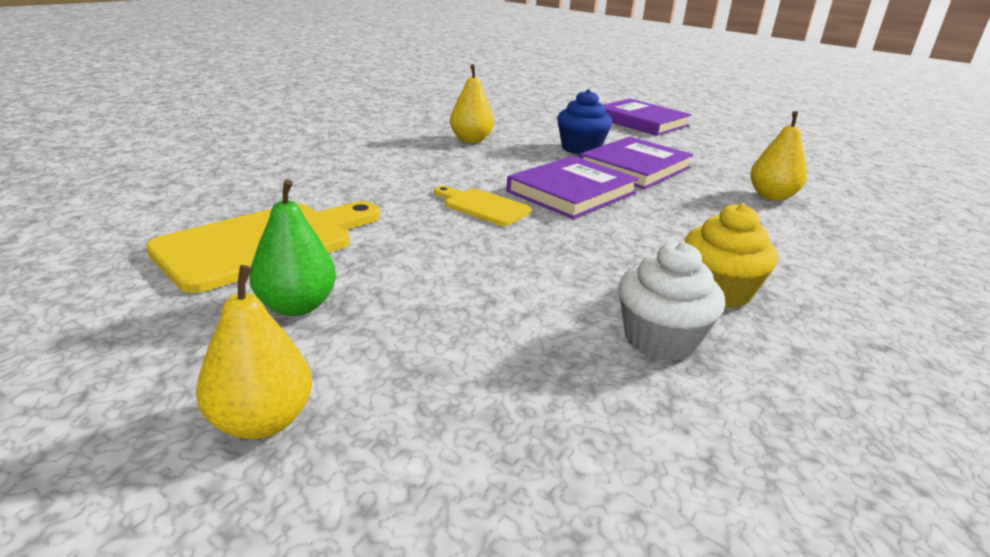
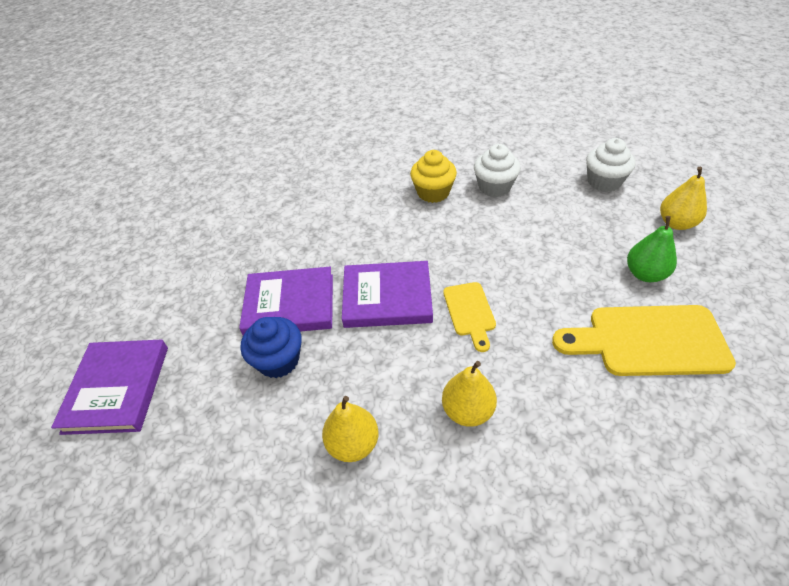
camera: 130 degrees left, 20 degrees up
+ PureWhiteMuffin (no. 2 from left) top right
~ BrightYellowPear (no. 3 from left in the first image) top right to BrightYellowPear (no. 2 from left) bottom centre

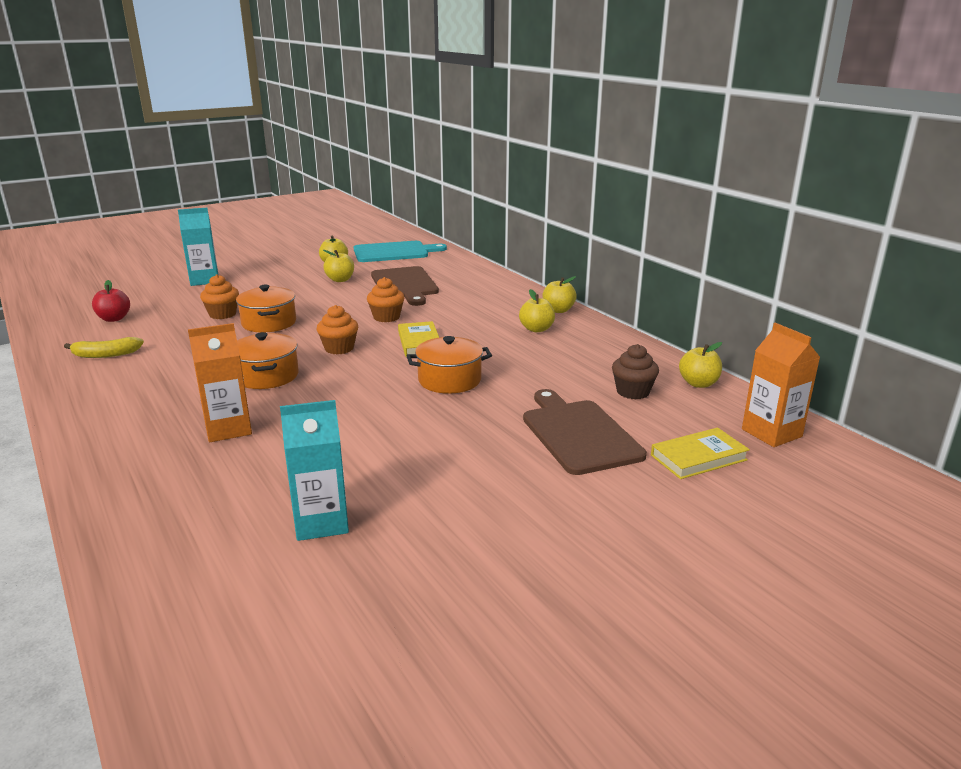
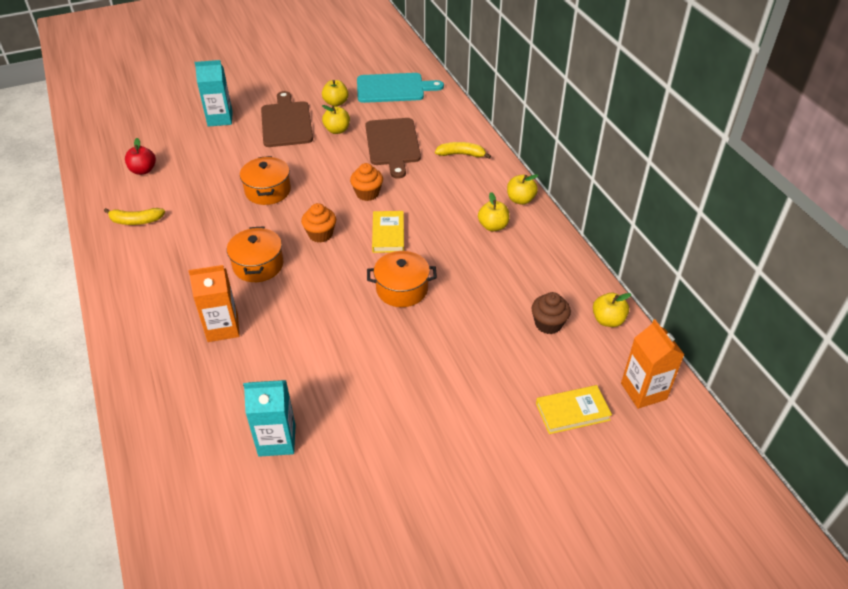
camera: 10 degrees right, 20 degrees up
- OrangeMuffin (no. 1 from left) middle left
+ BrightYellowBanana (no. 2 from left) top centre
~ RussetChoppingBoard (no. 2 from left in the first image) centre to RussetChoppingBoard (no. 1 from left) top centre

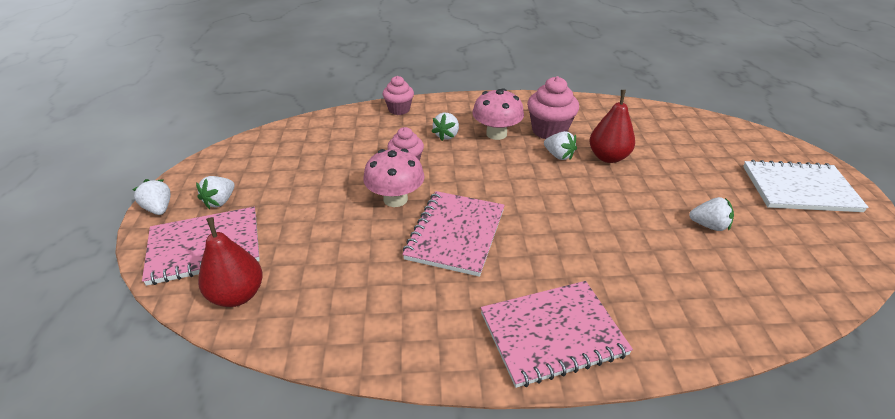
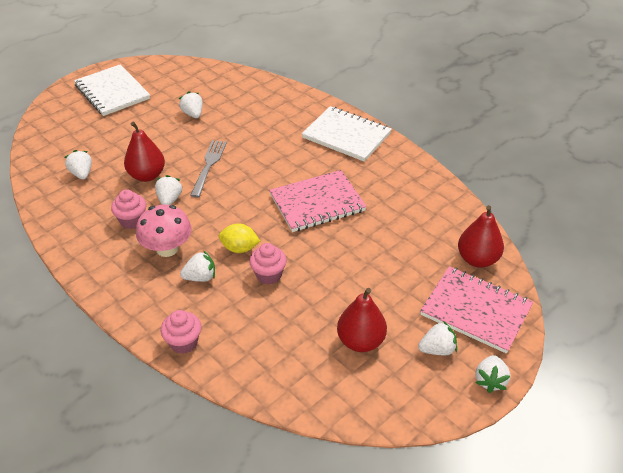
camera: 130 degrees left, 5 degrees up
- PinkMushroom (no. 1 from left) centre
+ PureWhiteToyStrawberry (no. 1 from left) middle left
+ GrayDinnerFork centre
+ BrightYellowToyLemon centre
+ RedPear (no. 2 from left) bottom centre
~ PinkNotepad (no. 3 from left) bottom centre to PureWhiteNotepad (no. 2 from left) top centre
~ PinkMuffin (no. 3 from left in the first image) top centre = middle left x0.66

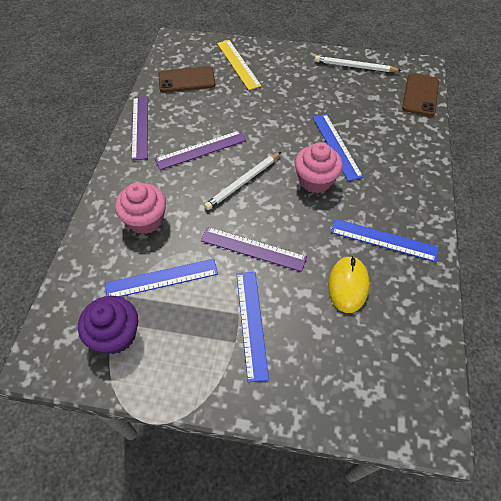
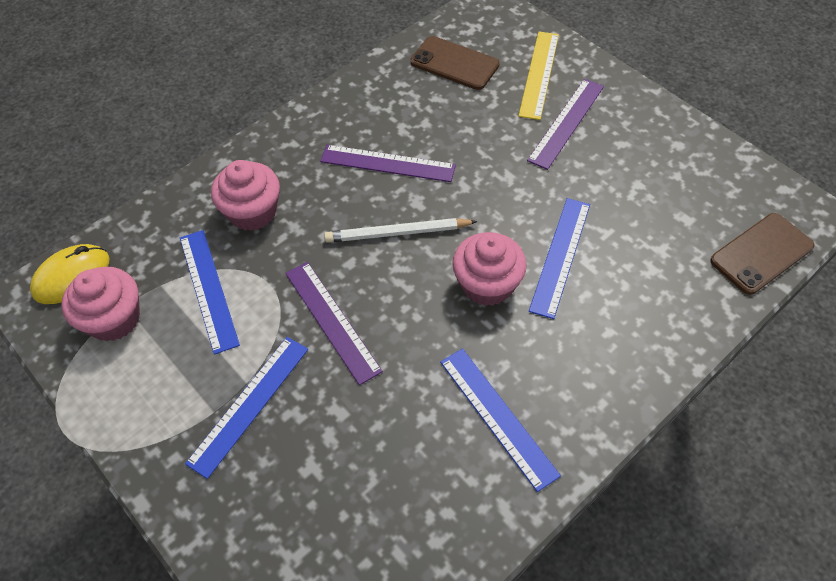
camera: 40 degrees right, 0 degrees up
- PureWhiteWoodenPencil (no. 2 from left) top right
~ RoyalPurpleStraightedge (no. 1 from left in the first image) top left to RoyalPurpleStraightedge (no. 3 from left) top right
~ BrightYellowComputerMouse middle right to middle left
~ RoyalPurpleMuffin middle left to PinkMuffin (no. 1 from left) middle left
~ CobaltStraightedge (no. 1 from left) middle left = middle left 45 degrees clockwise

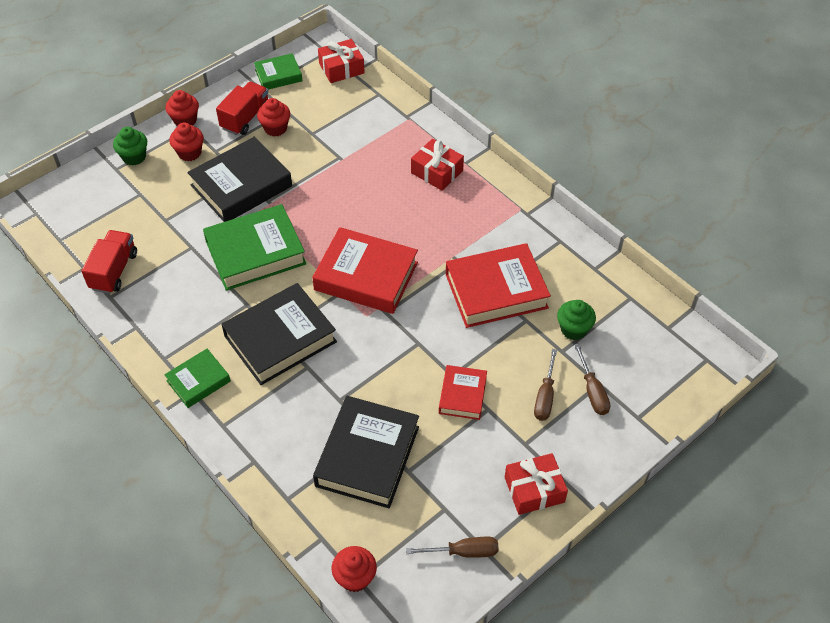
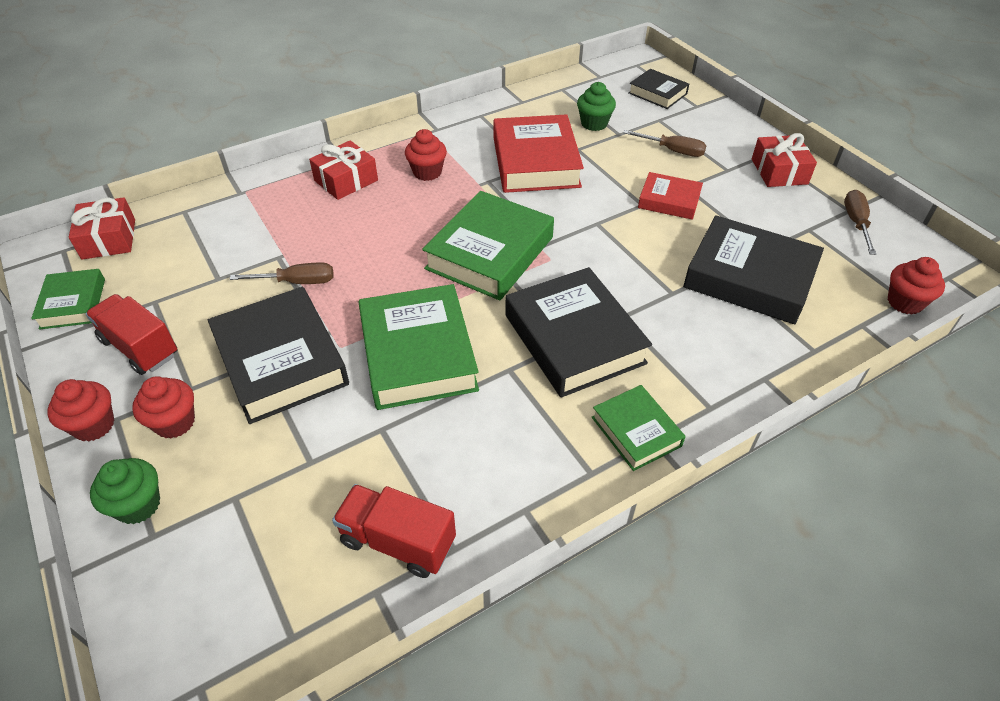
camera: 80 degrees left, 5 degrees down
+ BlackHardback (no. 3 from left) top centre
~ RedMuffin (no. 3 from left) top left to top centre
~ RussetHandScrewdriver (no. 3 from left in the first image) middle right to RussetHandScrewdriver (no. 1 from left) middle left
~ RedHardback (no. 1 from left) centre to EmeraldHardback (no. 3 from left) centre

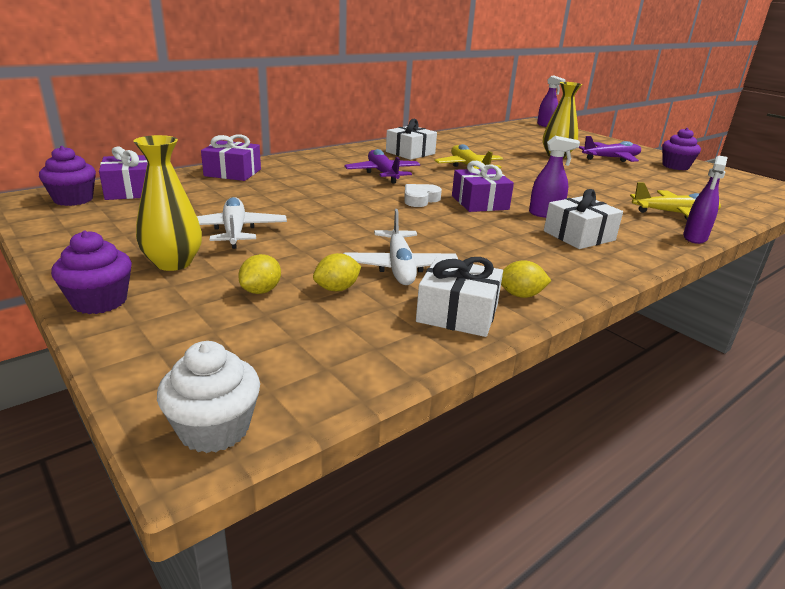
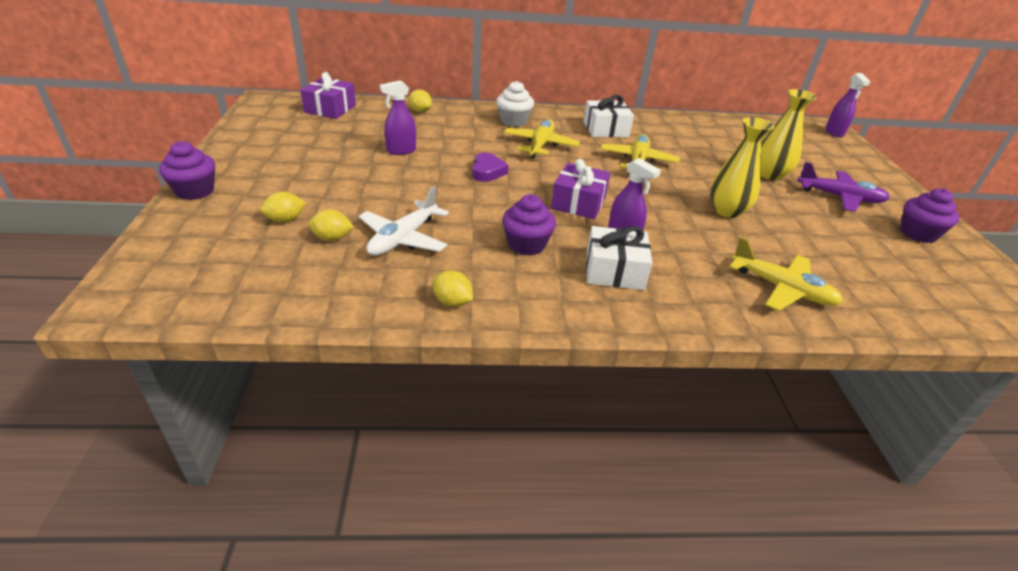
camera: 35 degrees right, 10 degrees up
- PureWhiteAeroplane (no. 1 from left) middle left
- PureWhiteHeartShape top centre
- PureWhitePresent (no. 2 from left) centre
+ RoyalPurpleHeartShape top centre
~ RoyalPurpleMuffin (no. 1 from left in the first image) top left to RoyalPurpleMuffin (no. 2 from left) centre
~ BrightYellowVase (no. 1 from left) middle left to top right
~ PureWhiteMuffin bottom left to top centre
~ RoyalPurpleSprayCleaner (no. 3 from left in the first image) middle right to RoyalPurpleSprayCleaner (no. 1 from left) top centre
~ RoyalPurplePresent (no. 2 from left) top left to BrightYellowToyLemon (no. 3 from left) top centre
~ RoyalPurpleAeroplane (no. 1 from left) top centre to BrightYellowAeroplane (no. 1 from left) top centre

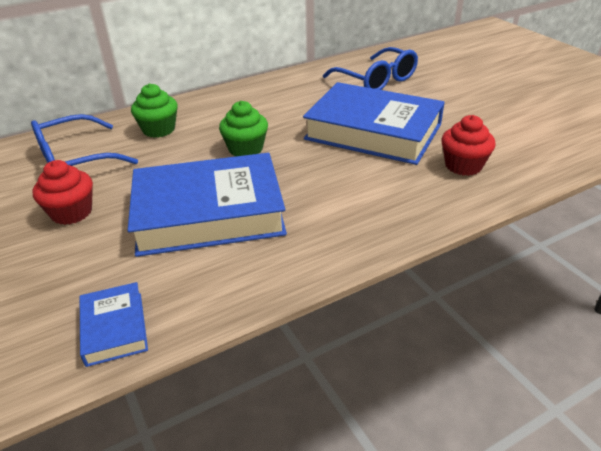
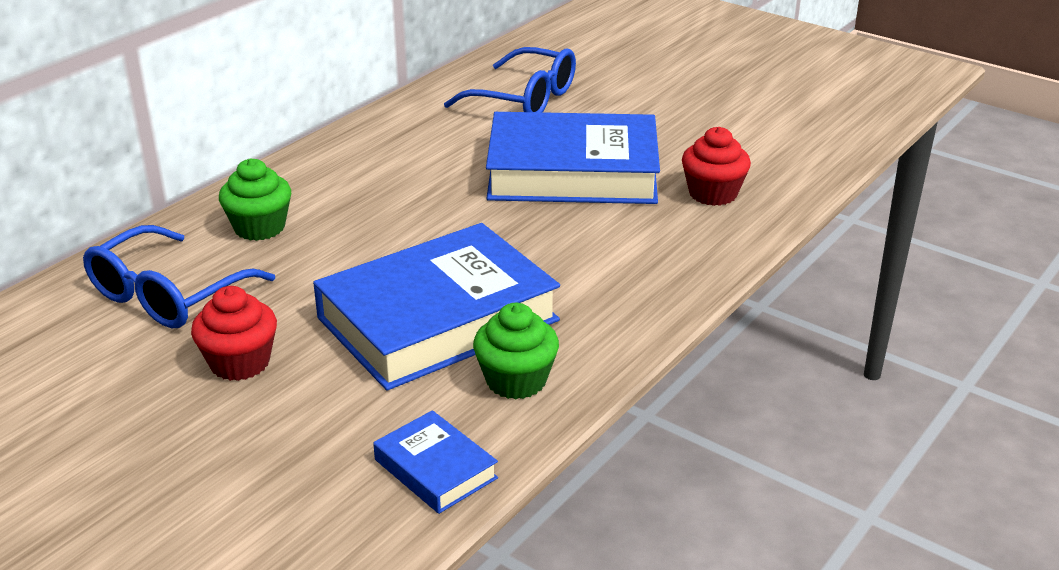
camera: 25 degrees left, 5 degrees down
~ EmeraldMuffin (no. 2 from left) top centre to centre

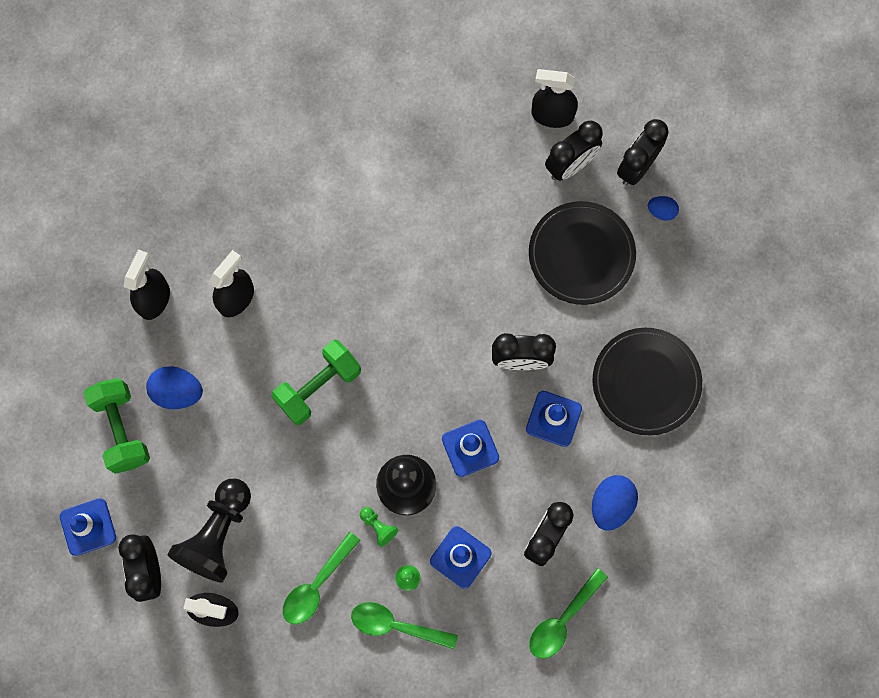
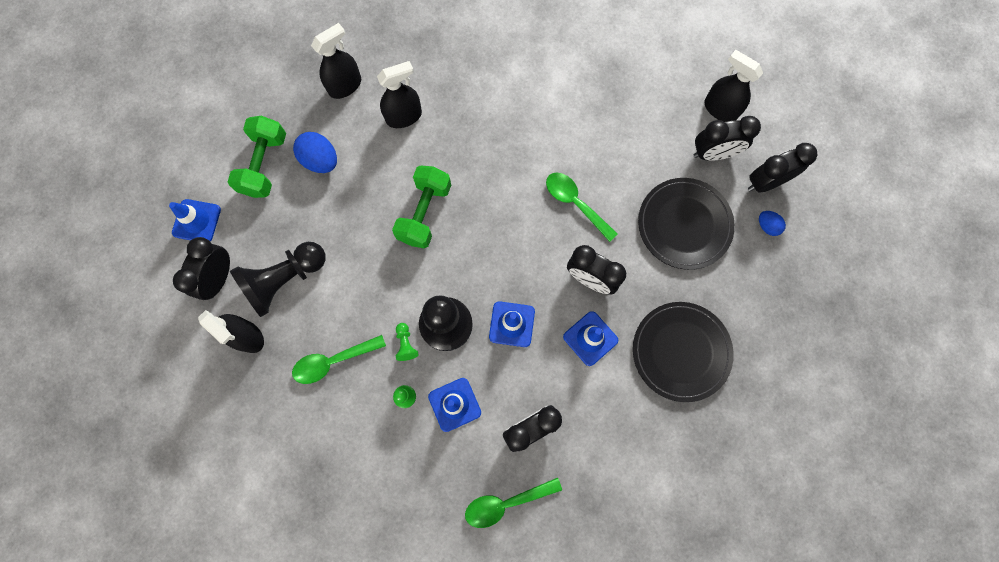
camera: 30 degrees right, 0 degrees up
- CobaltEggShape (no. 2 from left) bottom right
~ EmeraldTeaspoon (no. 2 from left in the first image) bottom centre to EmeraldTeaspoon (no. 3 from left) centre
~ EmeraldHandWeight (no. 2 from left) centre = centre 60 degrees counterclockwise

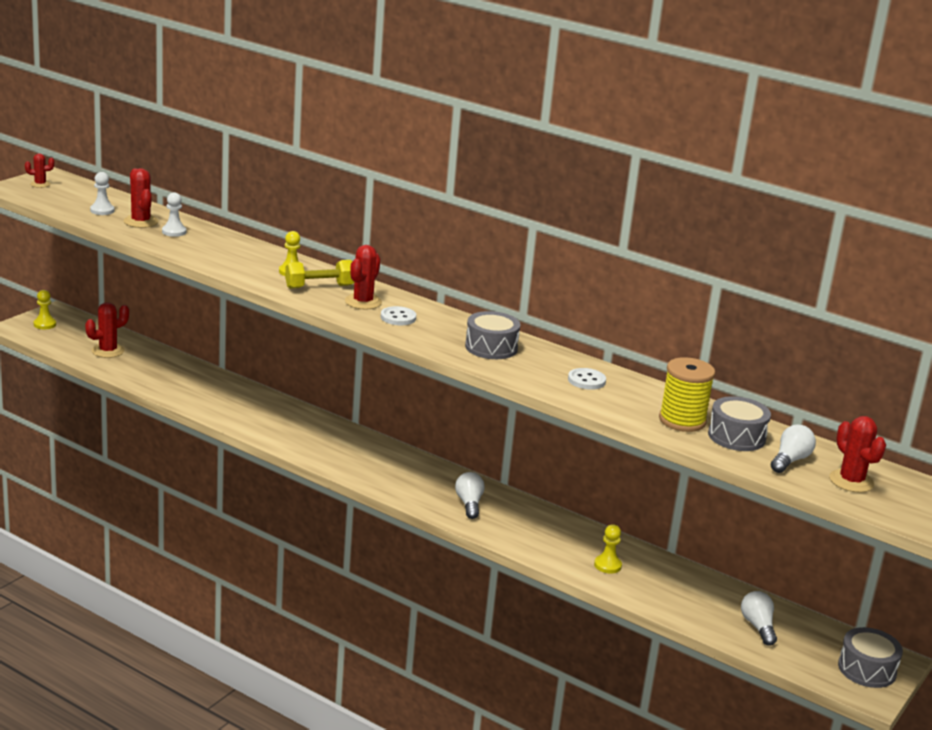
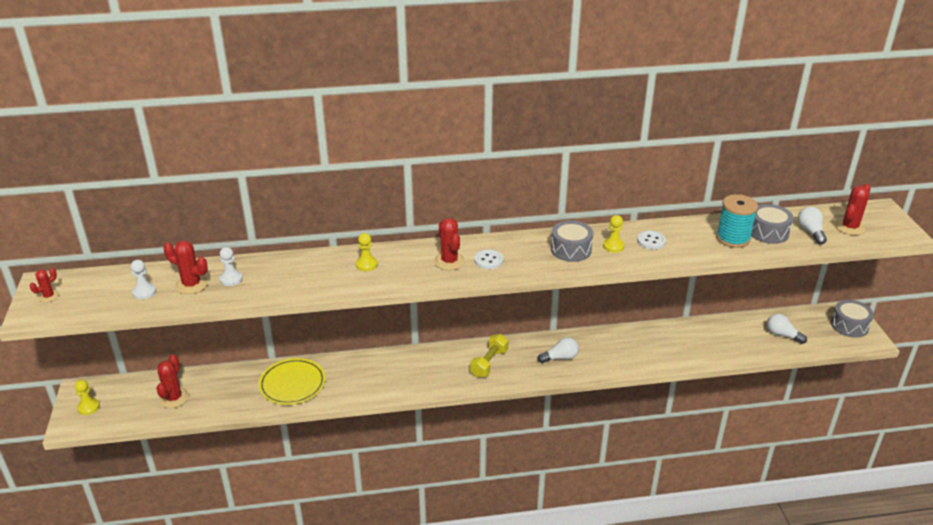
camera: 40 degrees left, 10 degrees up
+ BrightYellowFlatDish bottom left
~ BrightYellowHandWeight centre to bottom centre
~ BrightYellowPawn (no. 3 from left) bottom centre to centre
~ BrightYellowReelOfThread middle right to TurquoiseReelOfThread middle right
~ PureWhiteBulb (no. 1 from left) bottom centre = bottom centre 120 degrees clockwise
~ RedCactus (no. 5 from left) middle right = middle right 75 degrees counterclockwise

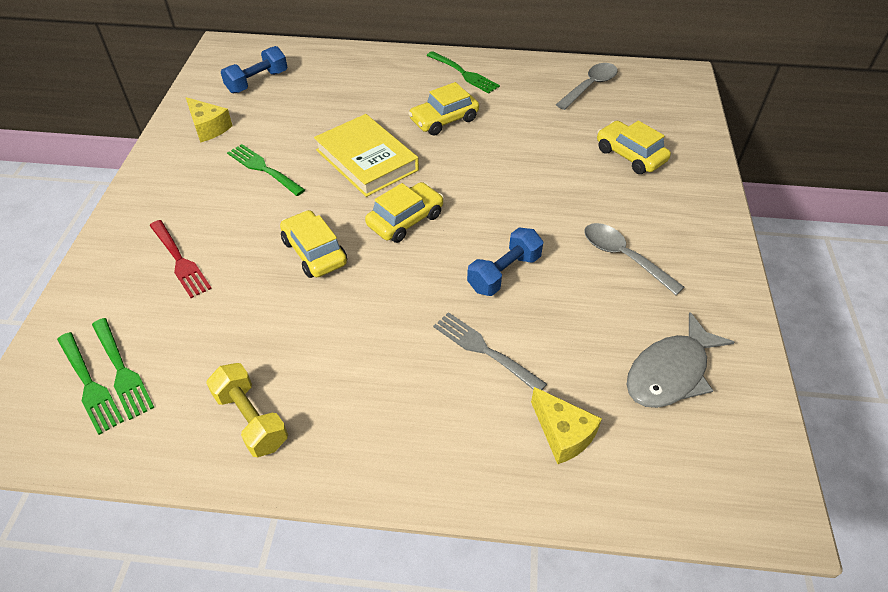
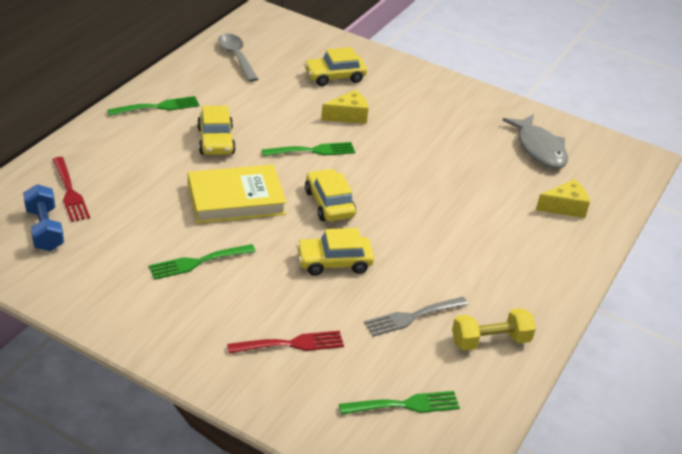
camera: 70 degrees left, 10 degrees down
- CobaltHandWeight (no. 2 from left) centre
- GrayTeaspoon (no. 2 from left) middle right
+ RedDinnerFork (no. 1 from left) middle left
~ EmeraldDinnerFork (no. 1 from left in the first image) middle left to EmeraldDinnerFork (no. 3 from left) top centre
~ BrightYellowCheeseWedge (no. 1 from left) top left to top centre
~ GrayDinnerFork centre to bottom centre

